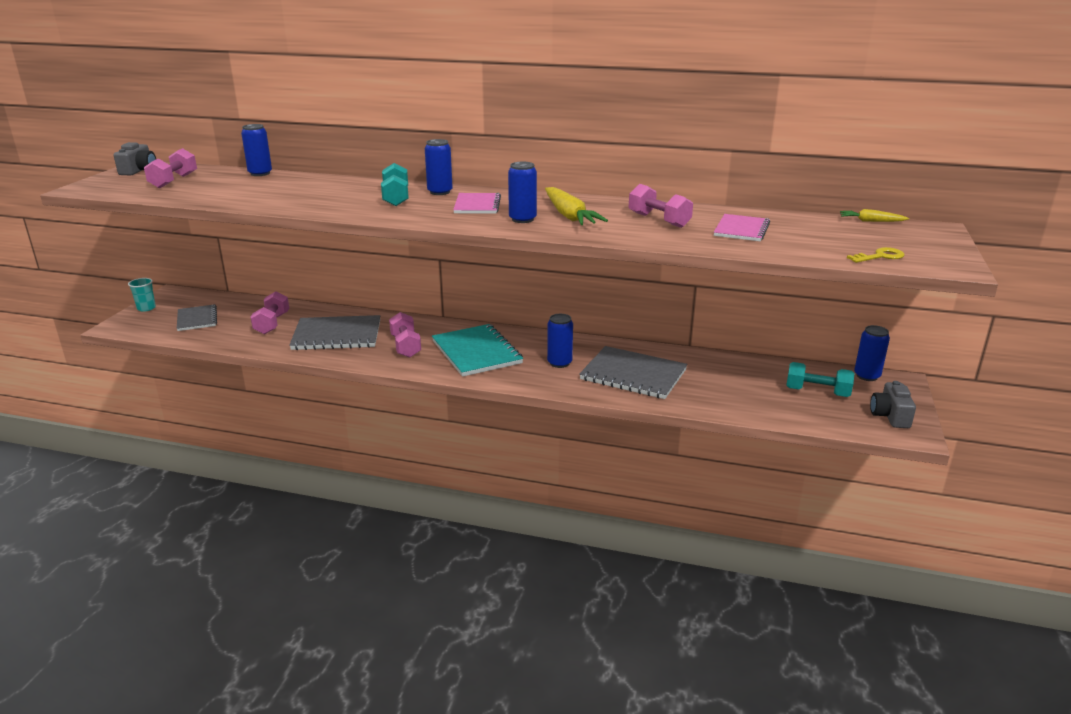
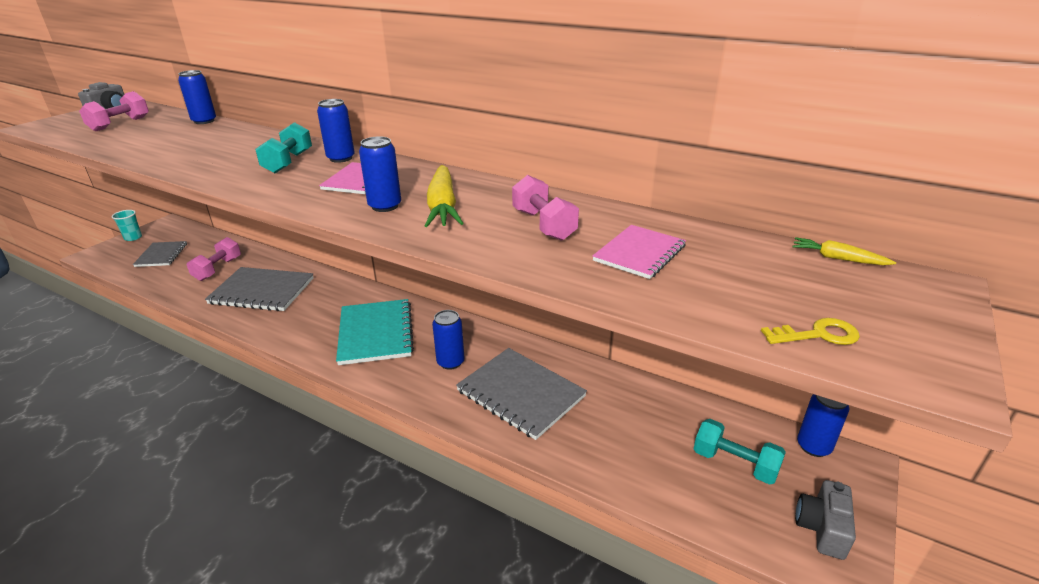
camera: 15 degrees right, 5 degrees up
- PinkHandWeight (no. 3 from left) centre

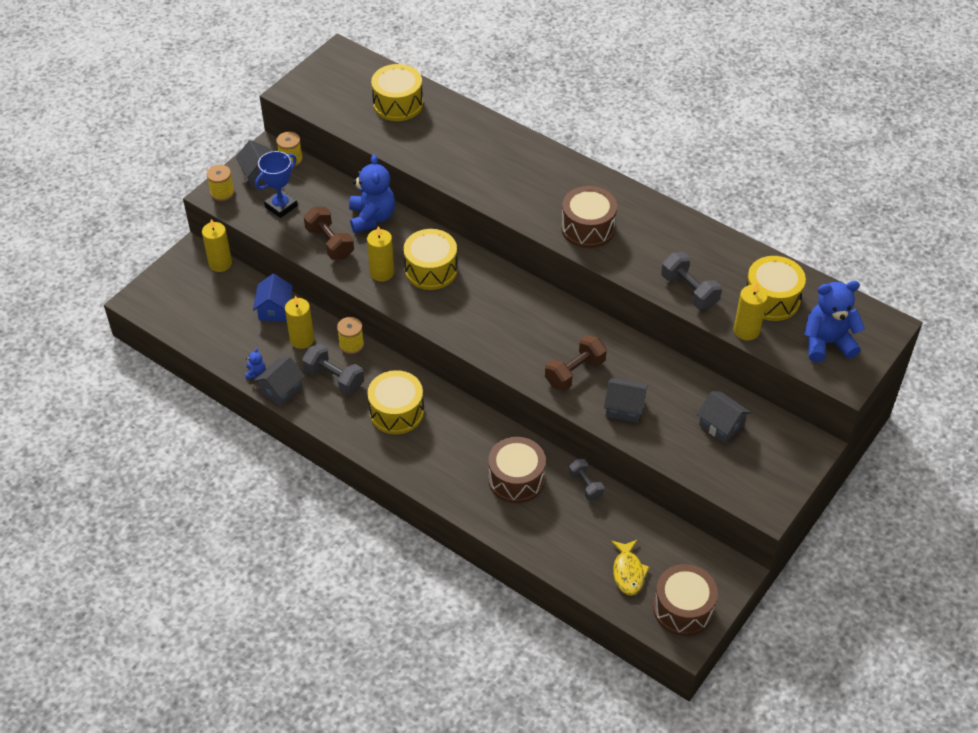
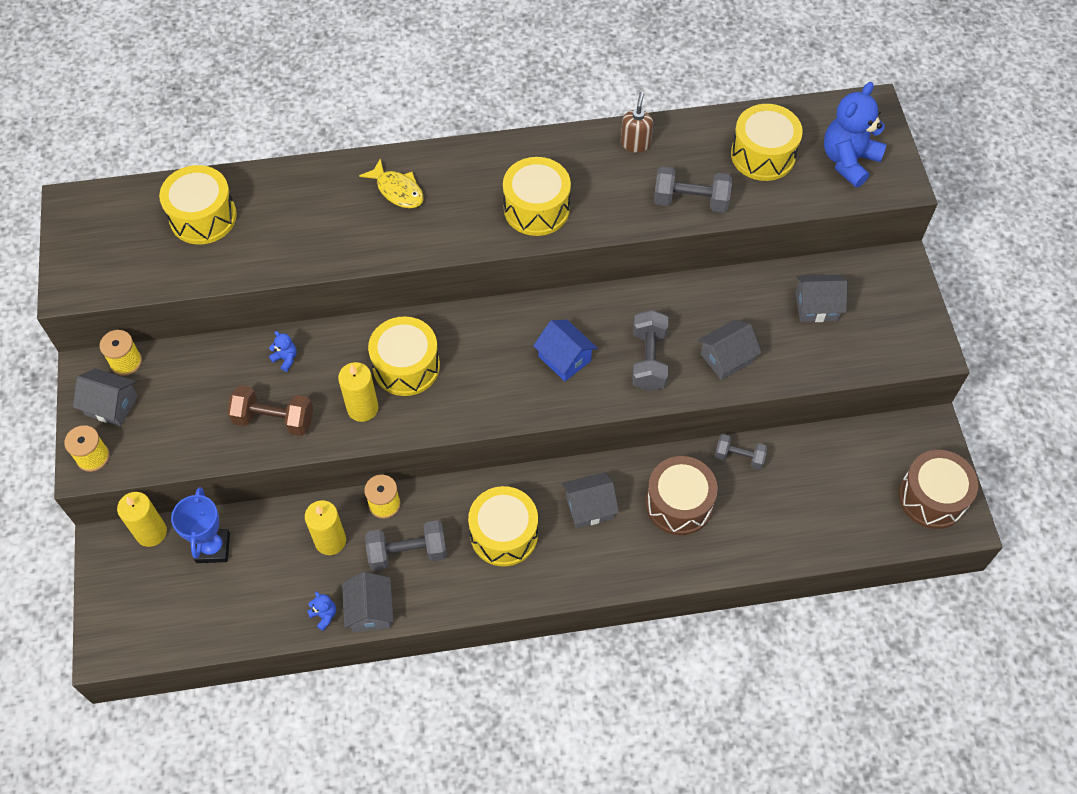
camera: 45 degrees left, 10 degrees up
- BrightYellowCandle (no. 4 from left) middle right
+ GrayHouse (no. 3 from left) centre
+ RussetSoapPump top centre
~ CobaltHouse middle left to centre
~ CobaltPrizeCup top left to middle left
~ BrightYellowFishFigure bottom centre to top centre
~ RussetHandWeight (no. 2 from left) centre to GrayHandWeight (no. 2 from left) centre
~ RussetSnareDrum (no. 2 from left) top centre to BrightYellowSnareDrum (no. 4 from left) top centre
~ CobaltStuffedBear (no. 2 from left in the first image) top centre = middle left x0.42

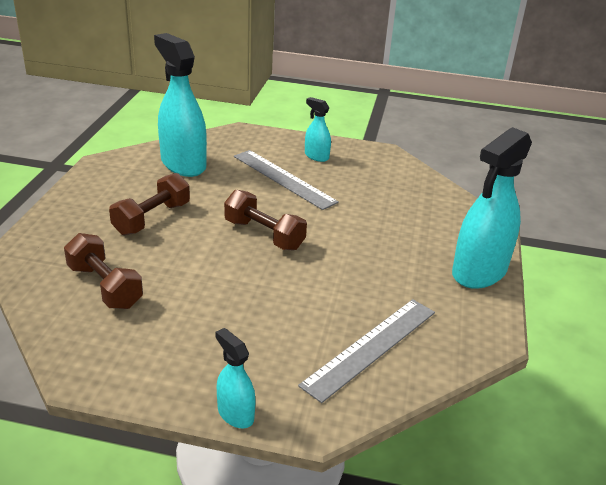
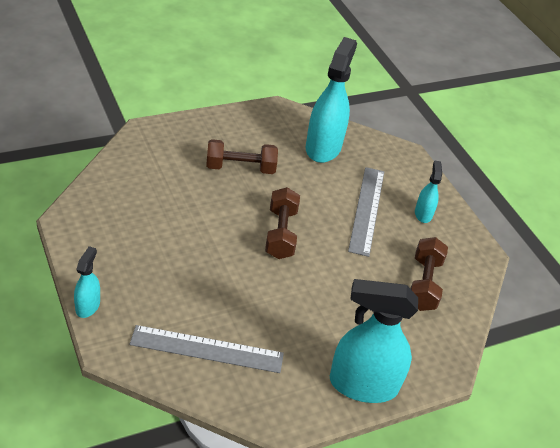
camera: 50 degrees right, 10 degrees up
~ RussetHandWeight (no. 1 from left in the first image) middle left to RussetHandWeight (no. 3 from left) middle right

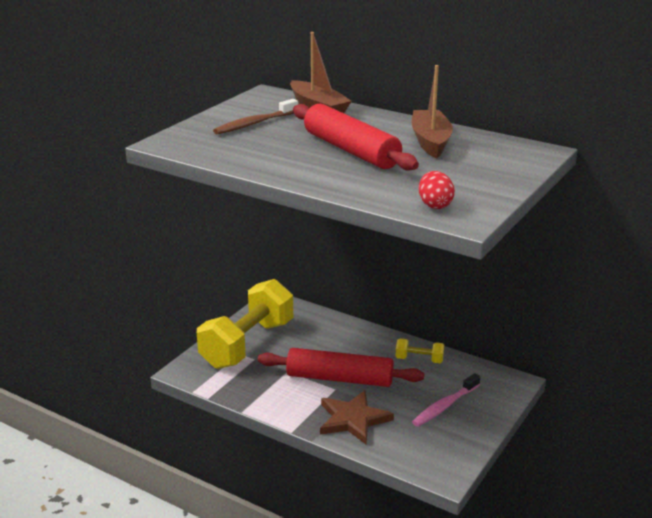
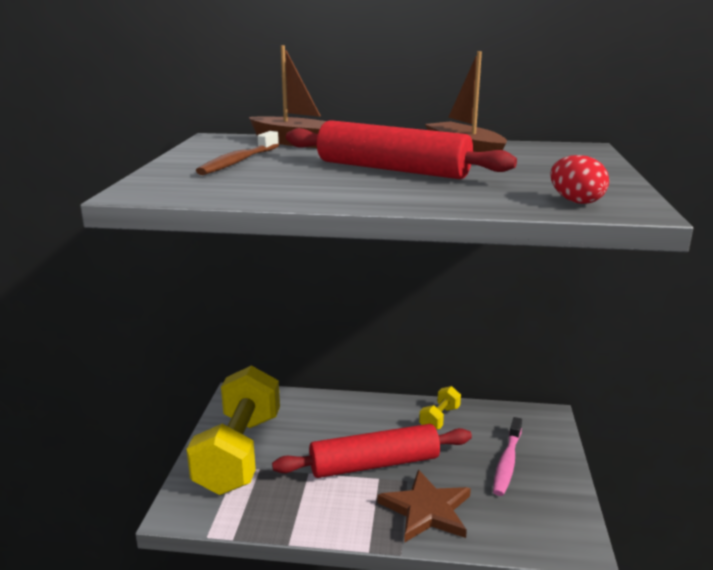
camera: 25 degrees left, 5 degrees down
~ BrightYellowHandWeight (no. 2 from left) bottom centre = bottom centre 45 degrees counterclockwise

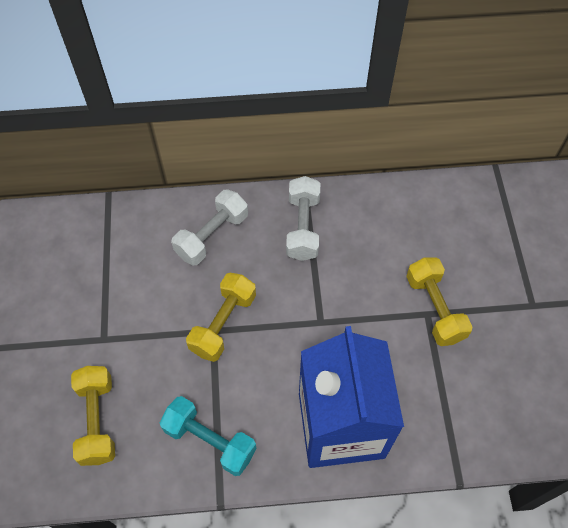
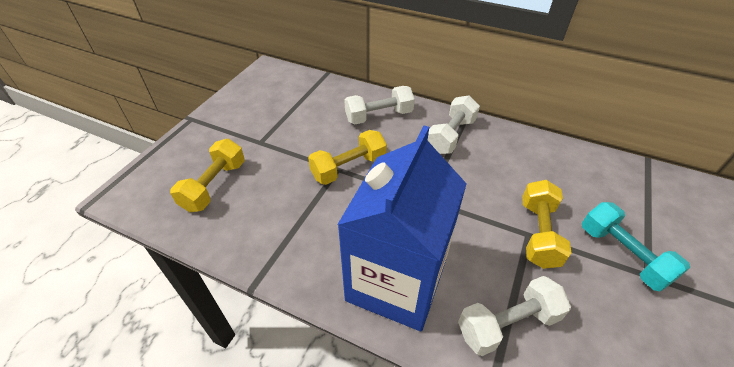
camera: 30 degrees right, 15 degrees down
+ PureWhiteHandWeight (no. 3 from left) bottom right
~ TurquoiseHandWeight bottom centre to bottom right

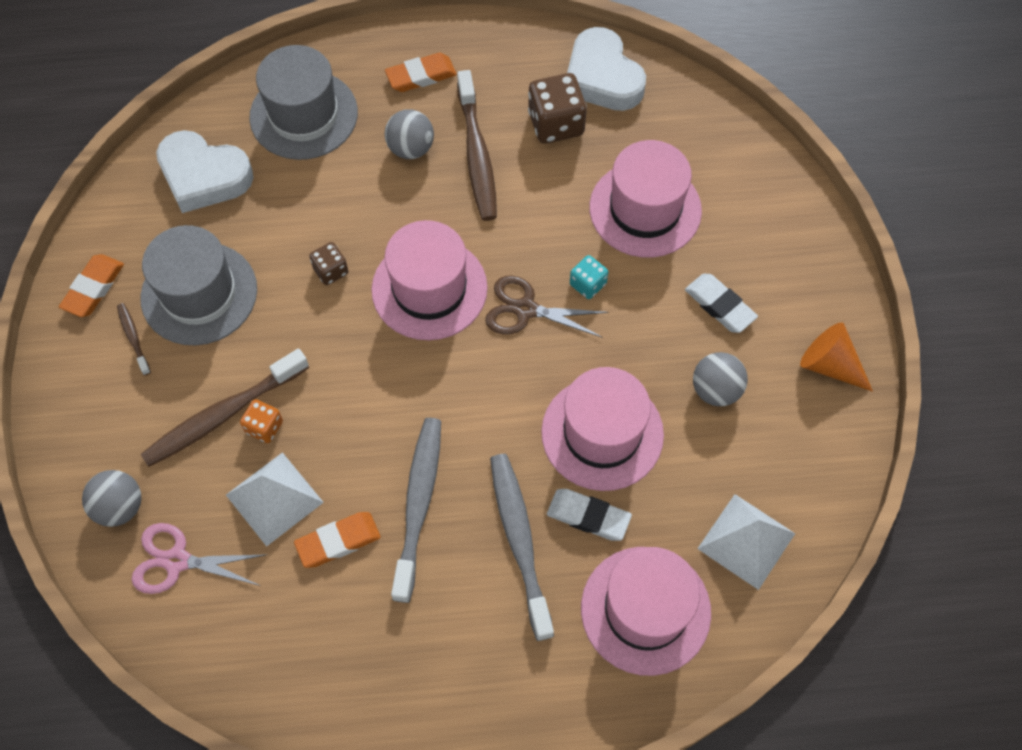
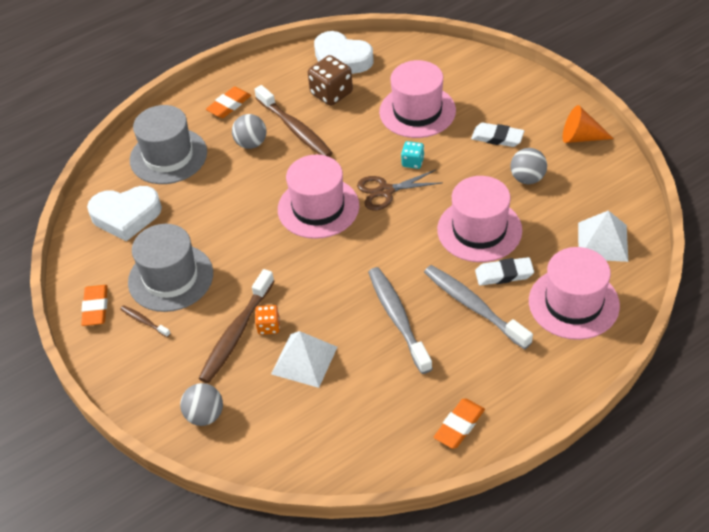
camera: 25 degrees left, 15 degrees down
- PinkPairOfScissors bottom left
- RussetDie (no. 1 from left) middle left
~ OrangeGumEraser (no. 2 from left in the first image) bottom left to OrangeGumEraser (no. 3 from left) bottom centre

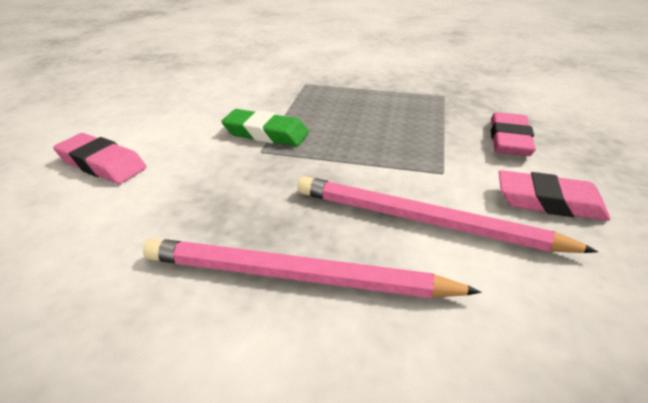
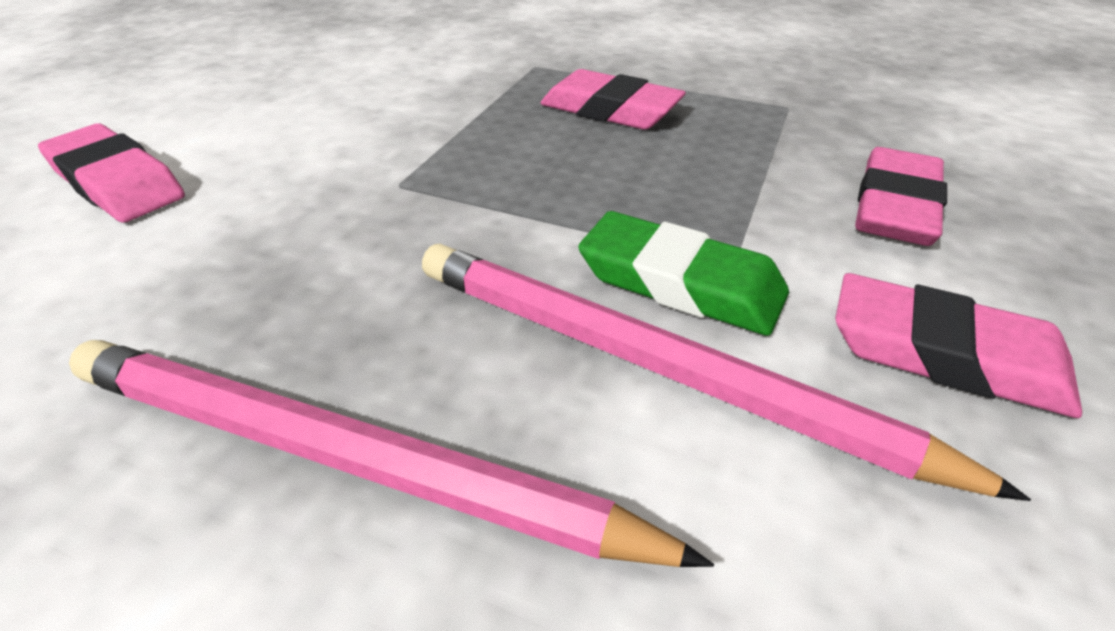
camera: 10 degrees right, 5 degrees up
+ PinkGumEraser (no. 2 from left) top centre
~ EmeraldGumEraser top centre to centre

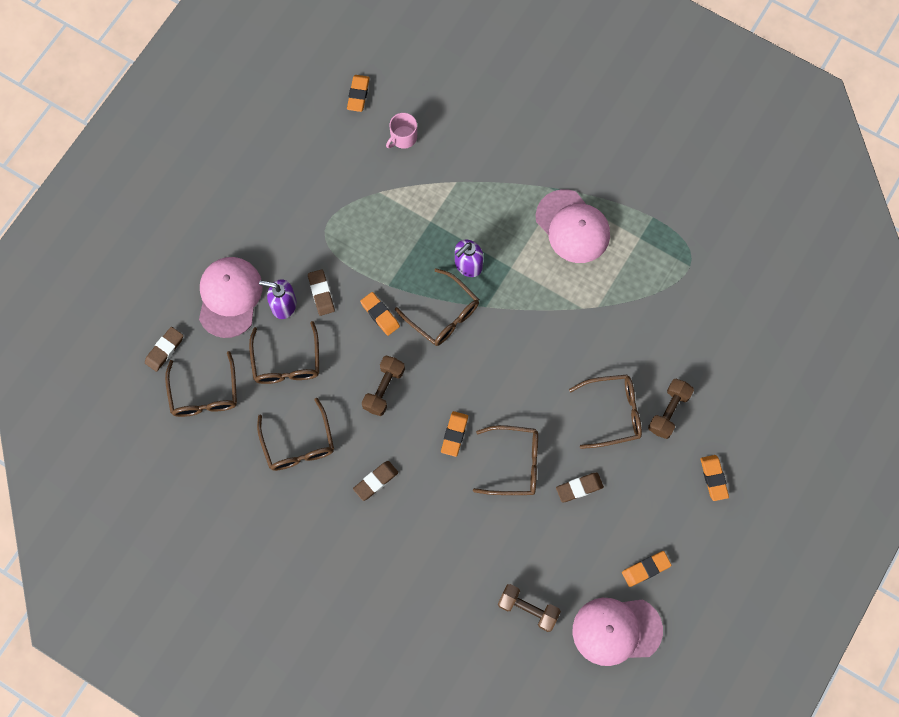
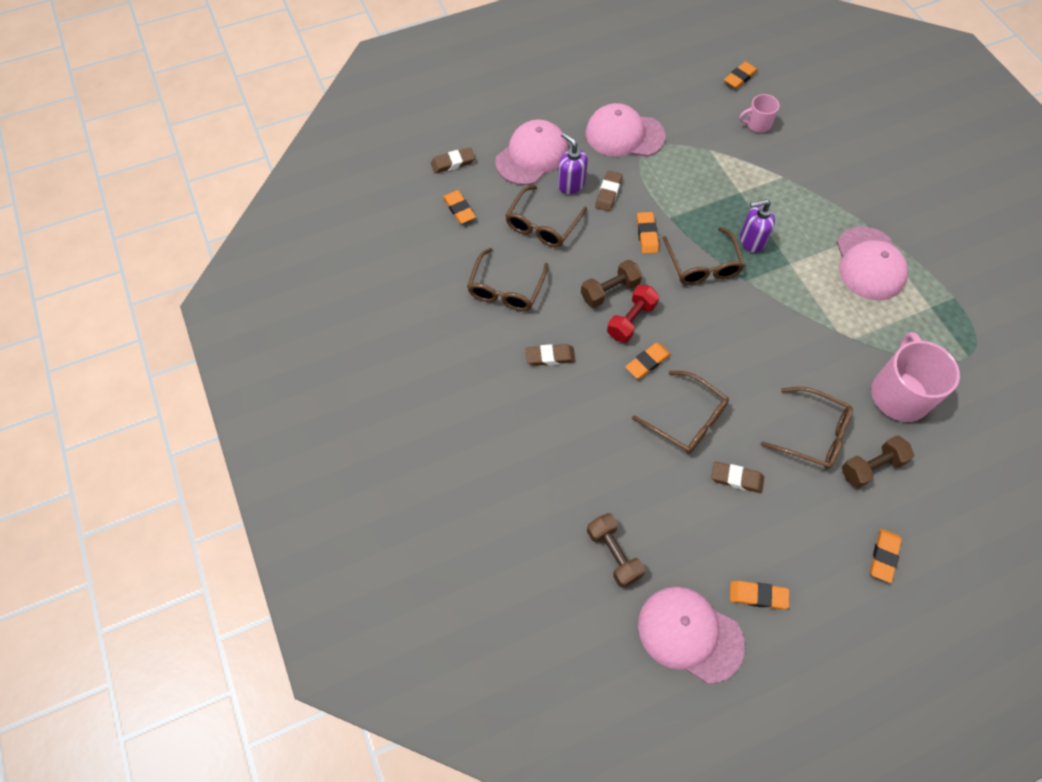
camera: 35 degrees right, 10 degrees down
+ PinkBaseballCap (no. 2 from left) top centre
+ RedHandWeight centre
+ PinkCoffeeMug (no. 2 from left) middle right
~ RussetSpectacles (no. 1 from left) middle left to OrangeGumEraser (no. 1 from left) top centre

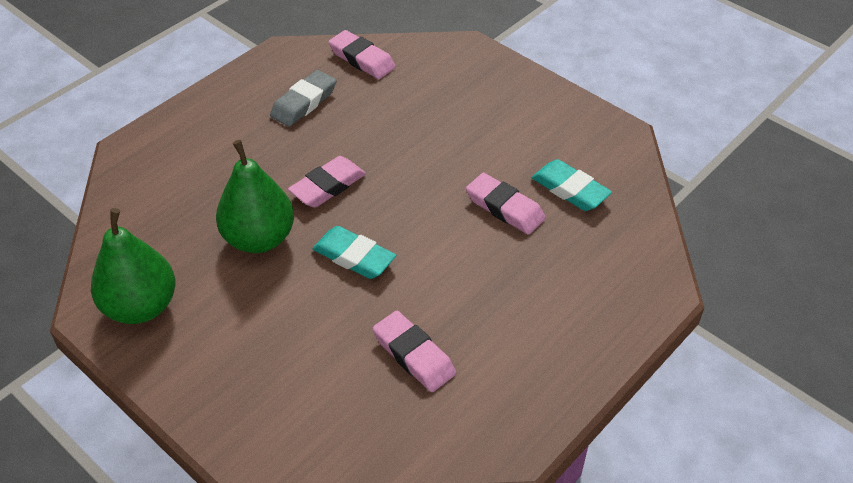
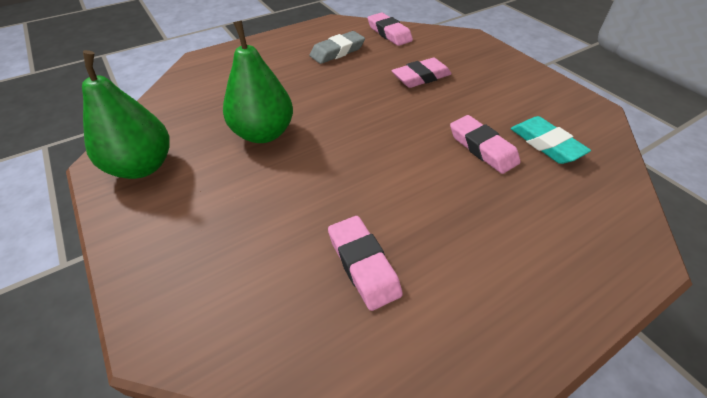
camera: 15 degrees right, 0 degrees up
- TurquoiseGumEraser (no. 1 from left) centre
~ PinkGumEraser (no. 1 from left in the first image) centre to PinkGumEraser (no. 3 from left) top centre

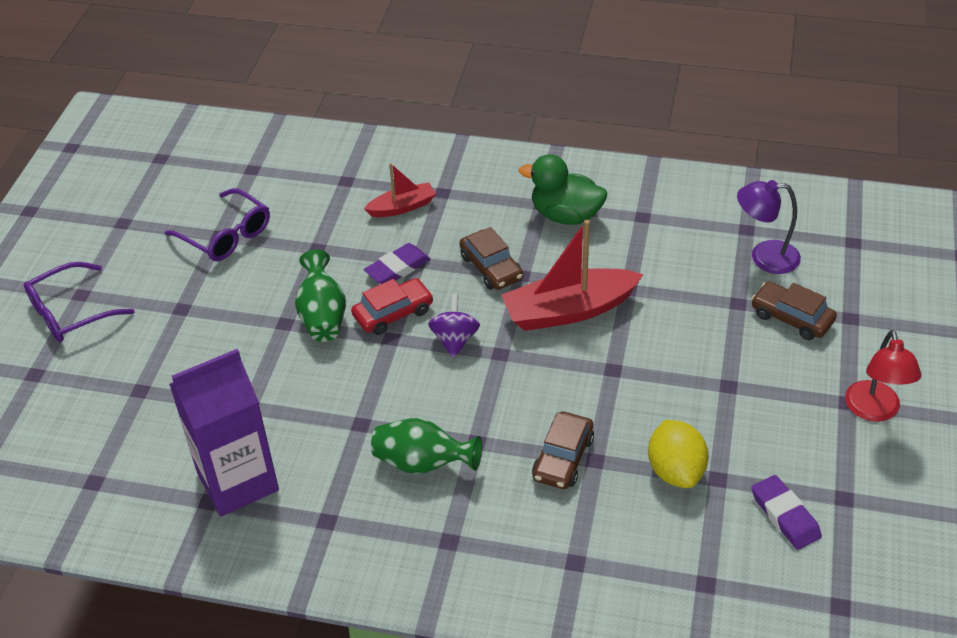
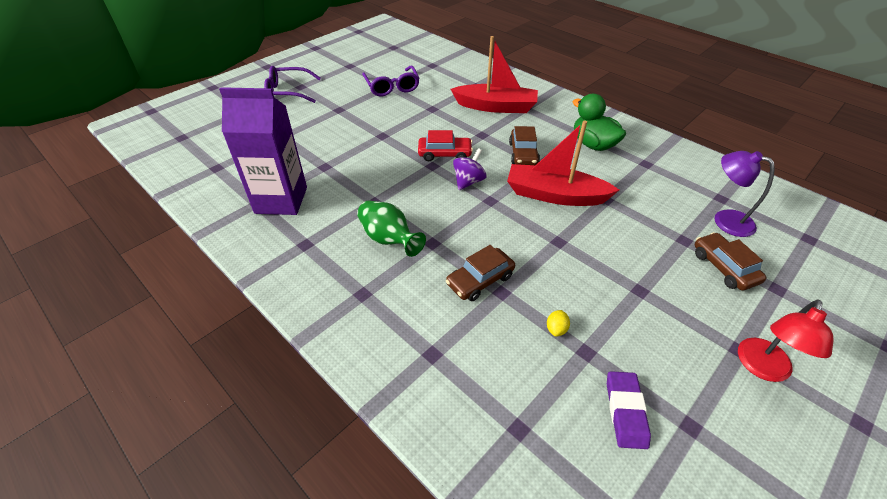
camera: 30 degrees right, 0 degrees up
- EmeraldVase (no. 1 from left) centre
- RoyalPurpleGumEraser (no. 1 from left) centre
~ RedToyBoat (no. 1 from left) top centre = top centre x1.80
~ BrightYellowToyLemon bottom right = centre x0.45

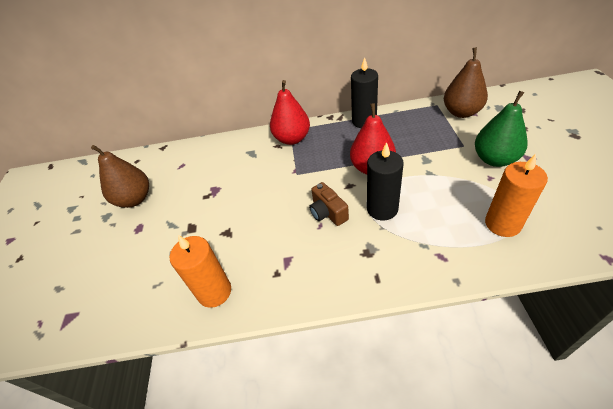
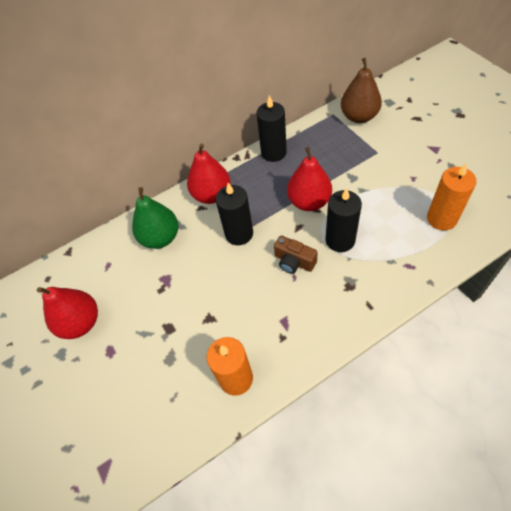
camera: 25 degrees left, 10 degrees up
+ BlackCandle (no. 1 from left) centre
~ EmeraldPear top right to middle left
~ RussetPear (no. 1 from left) middle left to RedPear (no. 1 from left) middle left

